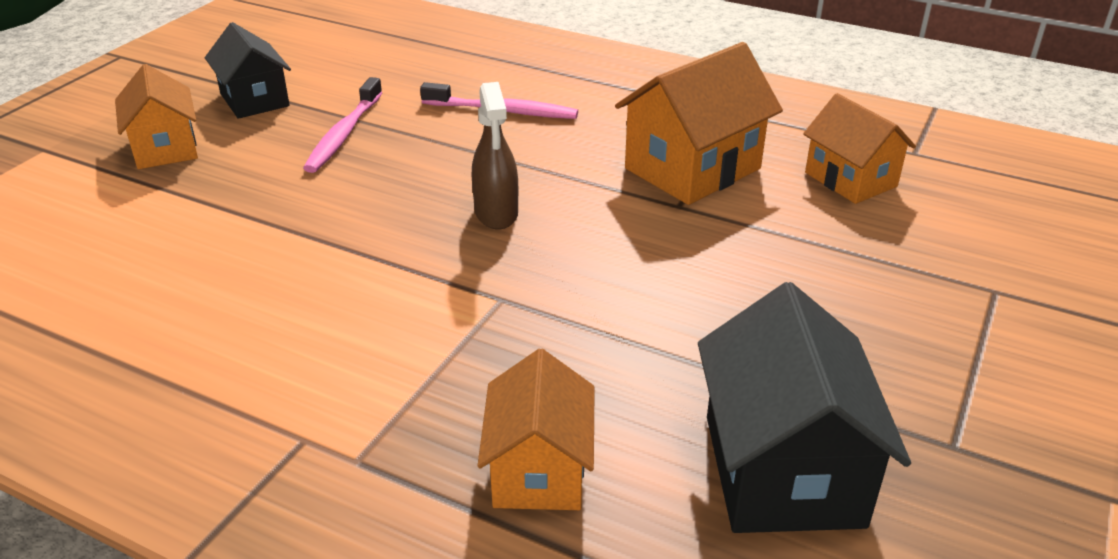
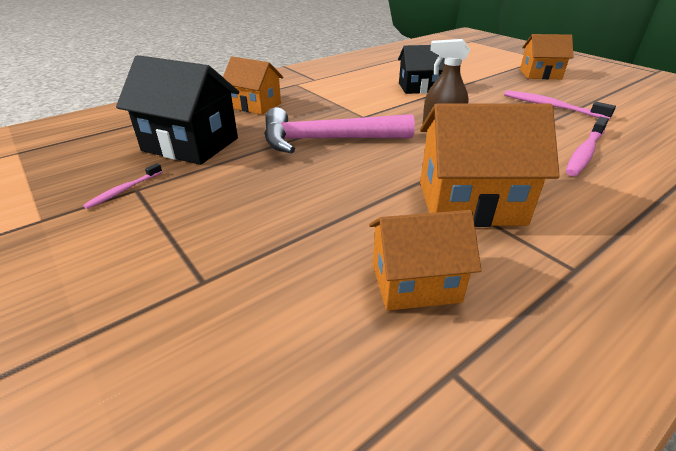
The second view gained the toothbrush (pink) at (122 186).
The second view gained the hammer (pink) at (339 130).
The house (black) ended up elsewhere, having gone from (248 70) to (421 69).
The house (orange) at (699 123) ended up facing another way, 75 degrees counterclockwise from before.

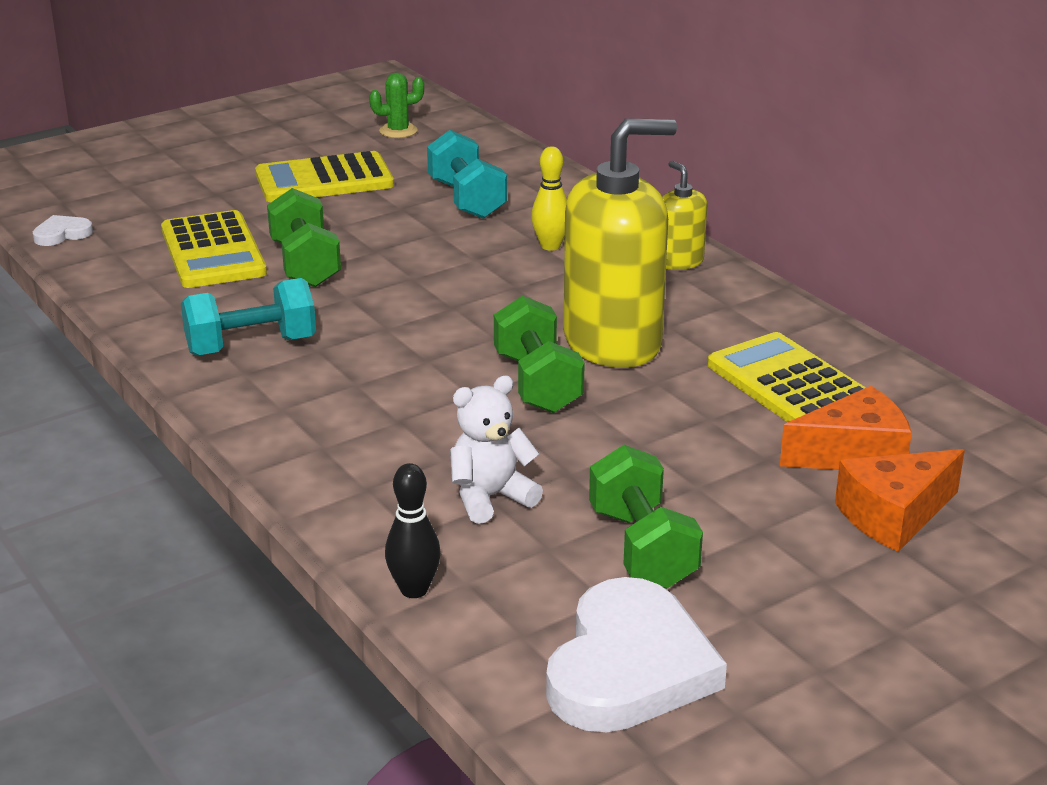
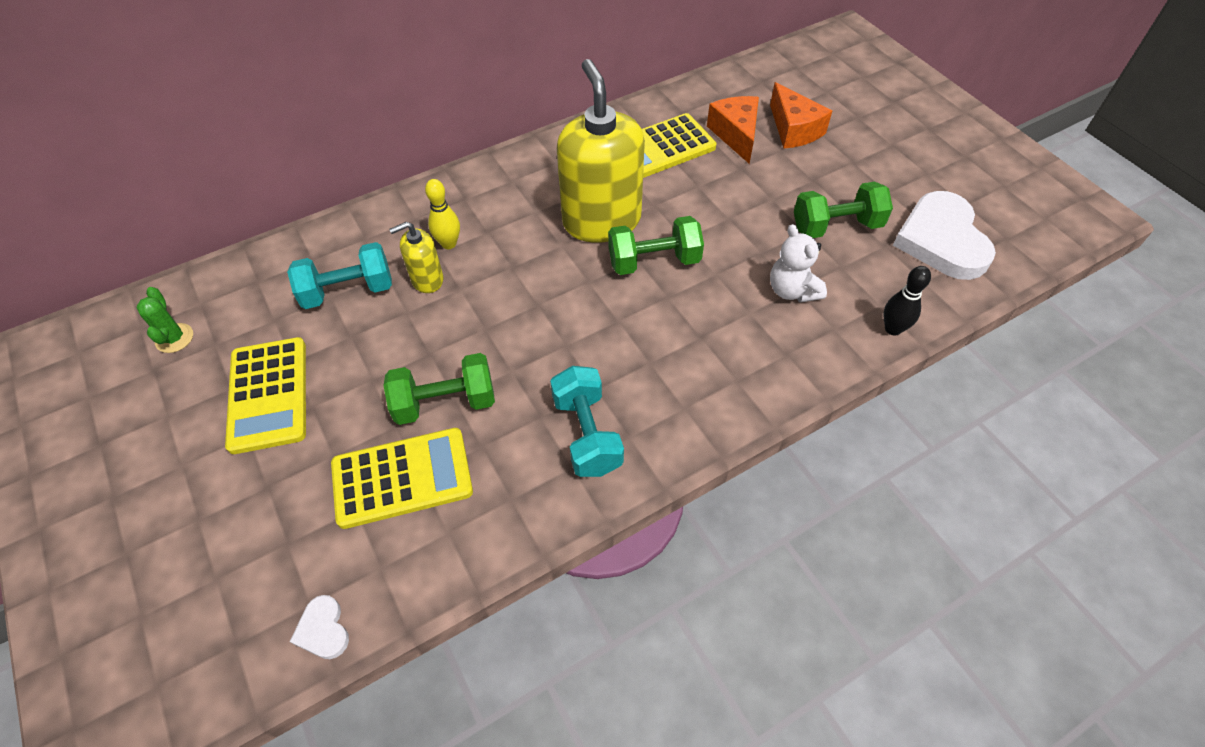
The soap dispenser (yellow) ended up elsewhere, having gone from (684 215) to (416 257).
The heart (white) at (636 654) ended up facing another way, 120 degrees counterclockwise from before.

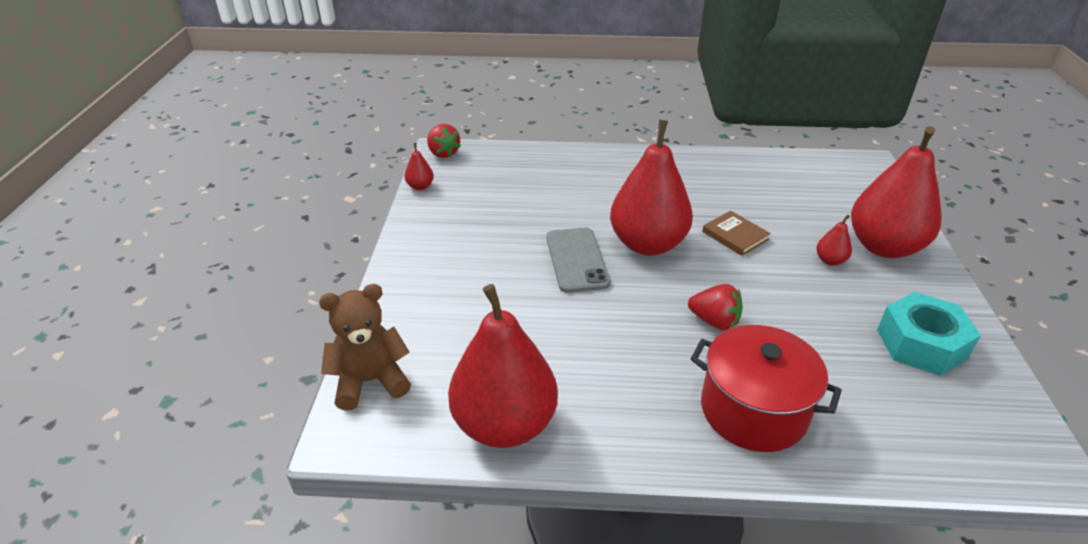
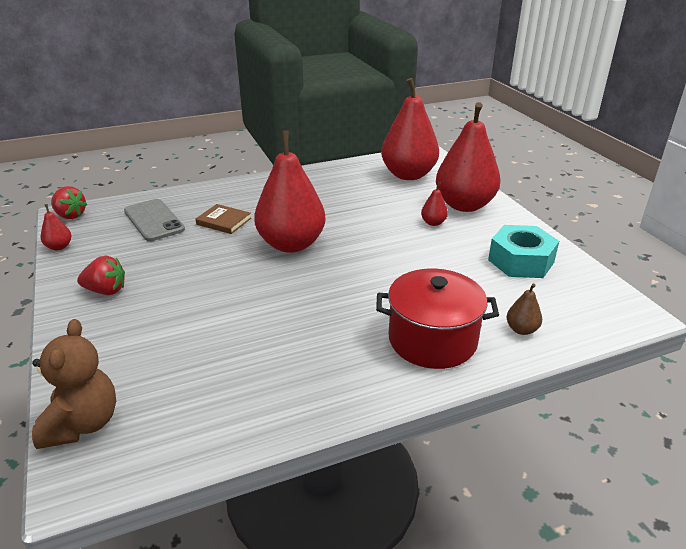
The teddy bear (brown) at (365 347) ended up facing another way, 135 degrees clockwise from before.
The strawberry (red) ended up elsewhere, having gone from (715 307) to (101 275).
The phone (grey) ended up elsewhere, having gone from (578 260) to (154 220).
The book (brown) ended up elsewhere, having gone from (736 233) to (223 219).
The pear (red) ended up elsewhere, having gone from (503 366) to (410 129).
The second view gained the pear (brown) at (524 309).

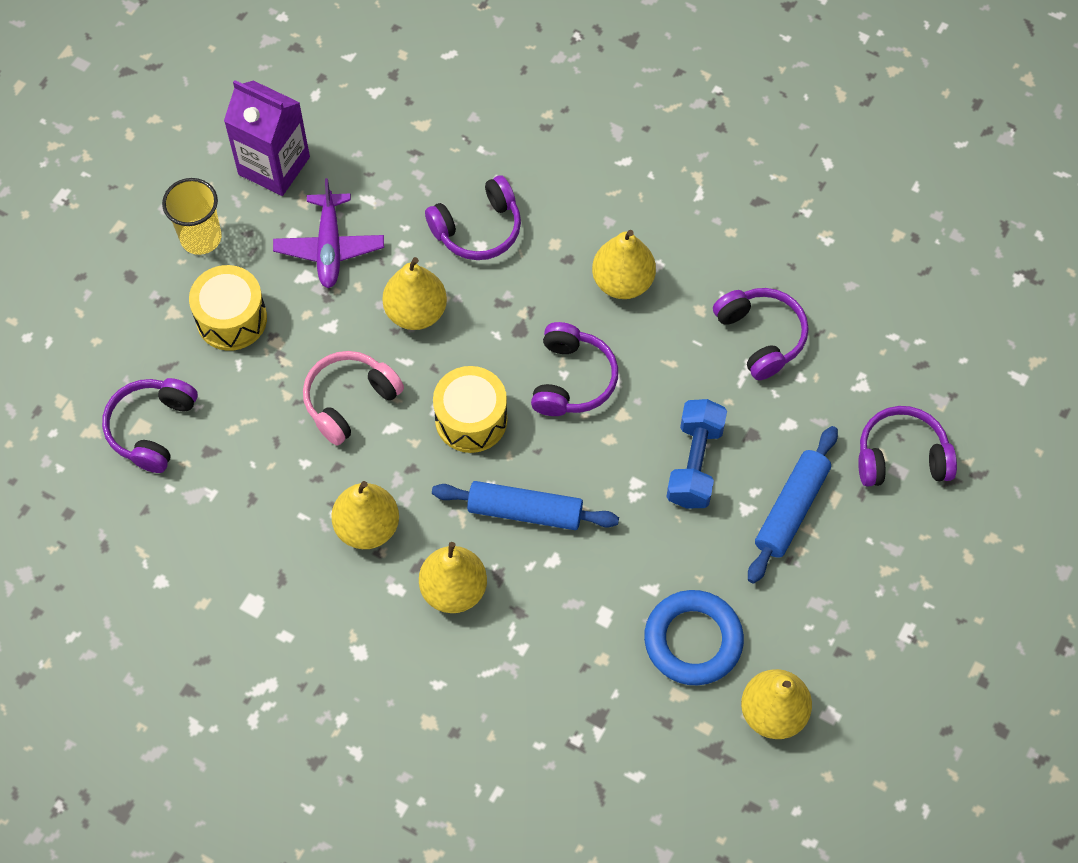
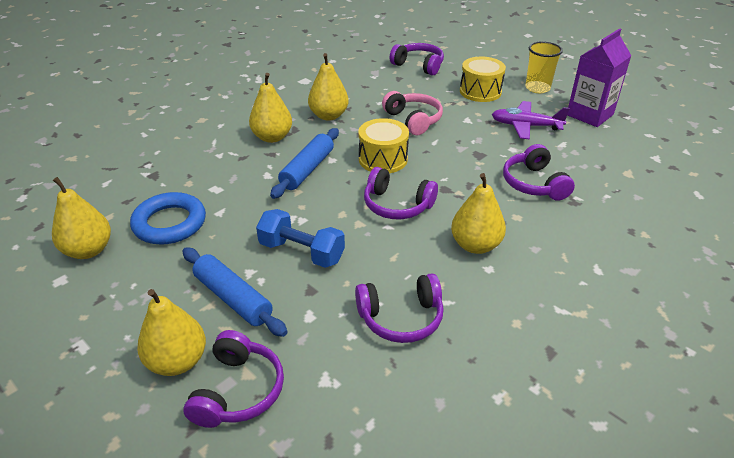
The pear (yellow) ended up elsewhere, having gone from (414 293) to (171 332).

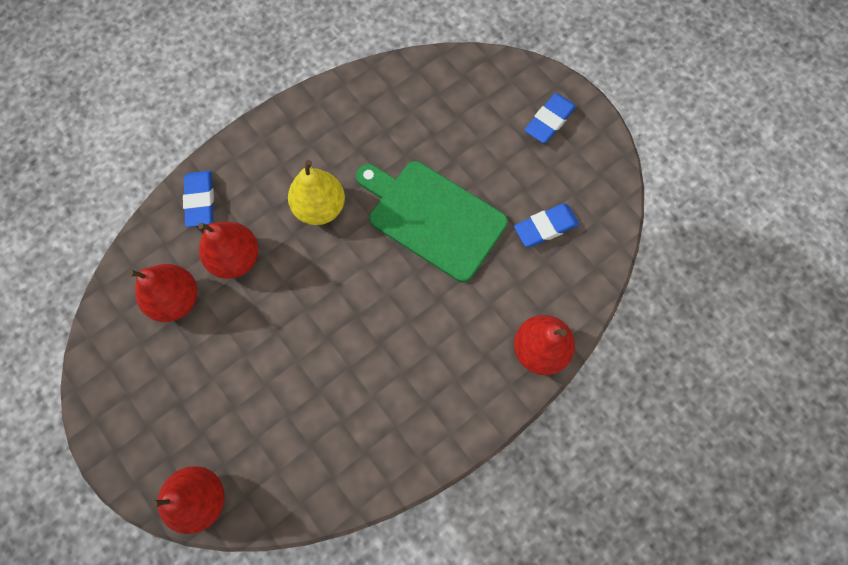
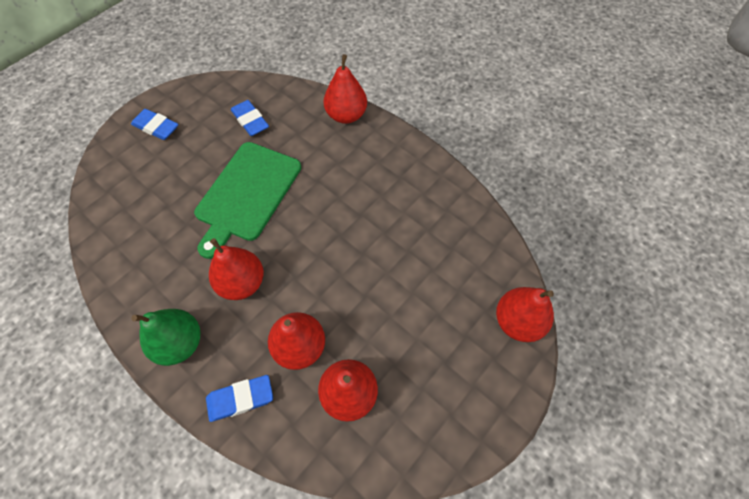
The second view gained the pear (green) at (165 337).
What was the pear (yellow) at (316 192) turned into the pear (red) at (236 269).

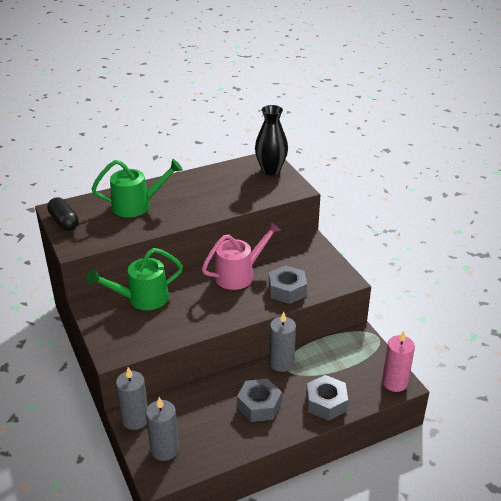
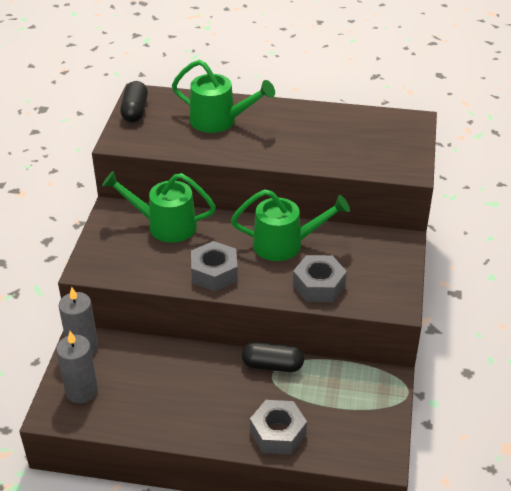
The nut (grey) ended up elsewhere, having gone from (259 400) to (214 266).
What was the watering can (pink) at (241 255) turned into the watering can (green) at (290 225).
Where the candle (grey) stood at (282 341), the capsule (black) came to stand at (273 357).
The second view lost the vase (black) at (271 140).
The second view lost the candle (pink) at (398 361).

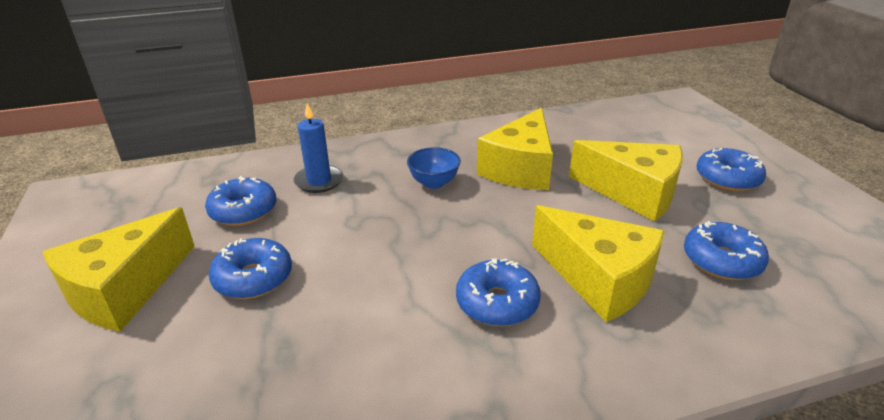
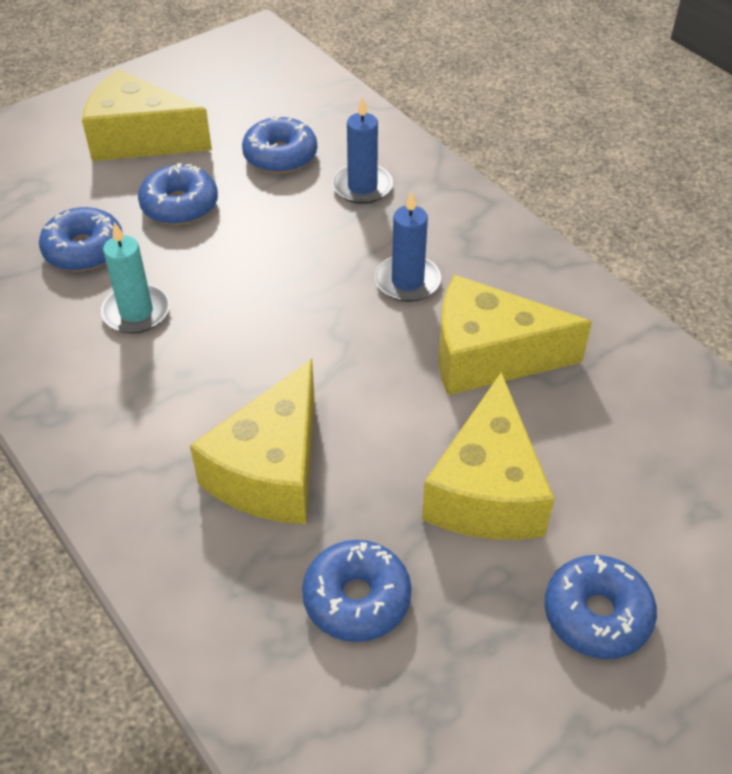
The donut (blue) ended up elsewhere, having gone from (498 292) to (81 239).
The second view gained the candle (turquoise) at (135 278).
Where the bowl (blue) stood at (434 168), the candle (blue) came to stand at (408 246).

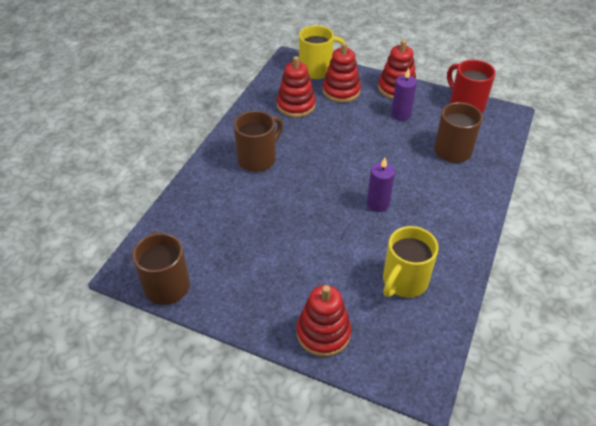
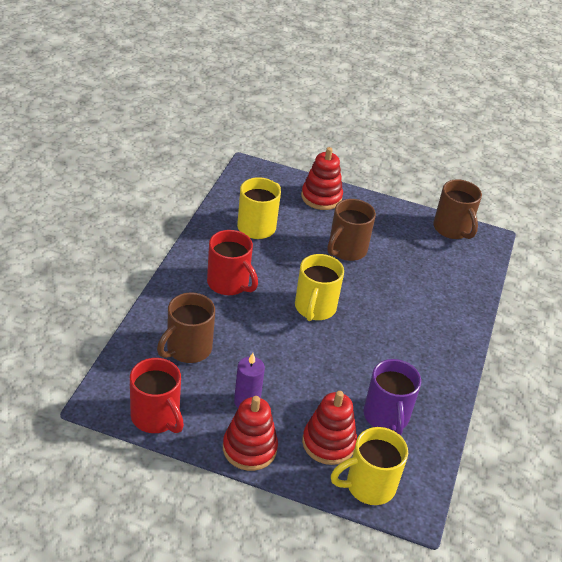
The second view gained the mug (red) at (232 262).
The second view gained the mug (yellow) at (319 287).
The mug (brown) ended up elsewhere, having gone from (258 141) to (351 230).
Where the stacking toy (red) stood at (296 87), the mug (purple) came to stand at (392 397).
The second view lost the candle (purple) at (381 185).

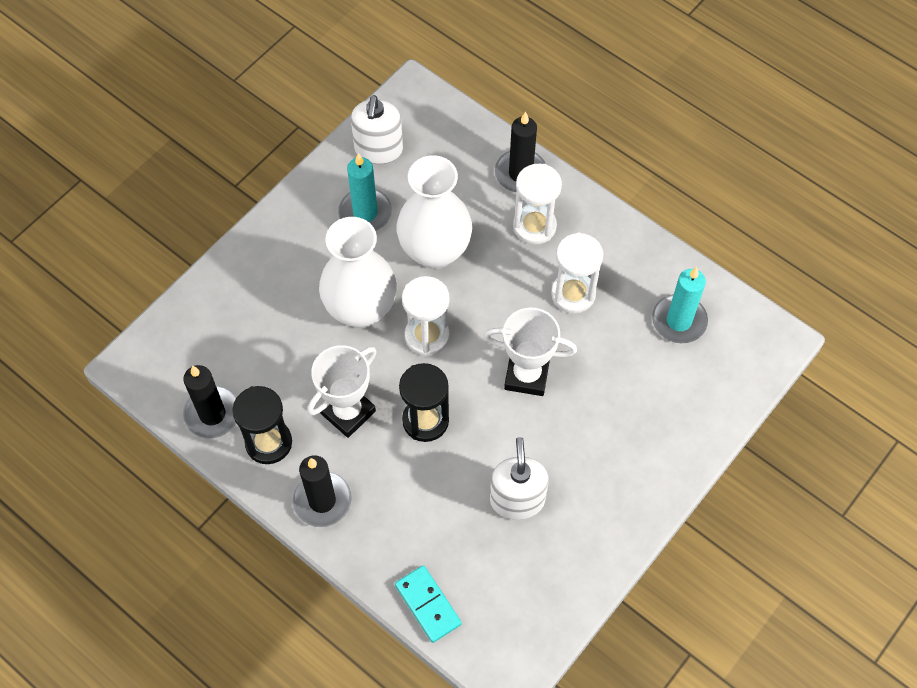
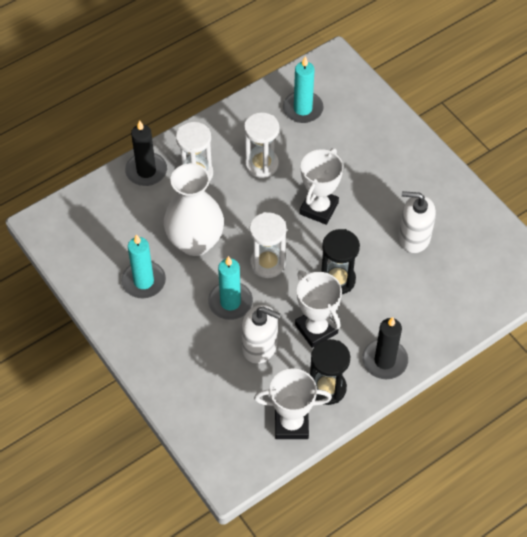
Where the vase (white) stood at (358 272), the candle (turquoise) came to stand at (230 288).
The soap dispenser (white) ended up elsewhere, having gone from (377 129) to (260 334).
Where the candle (black) stood at (210 402), the trophy (white) came to stand at (293 403).
The second view lost the domino (turquoise) at (428 604).

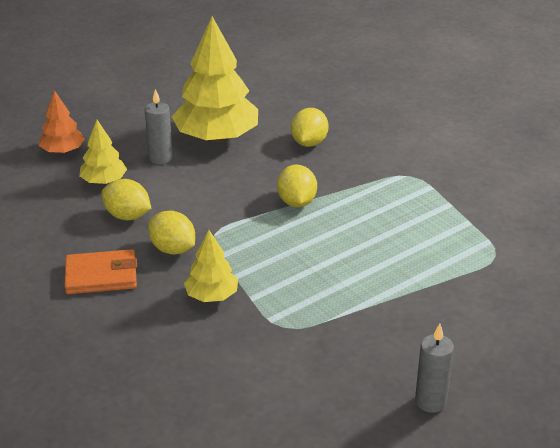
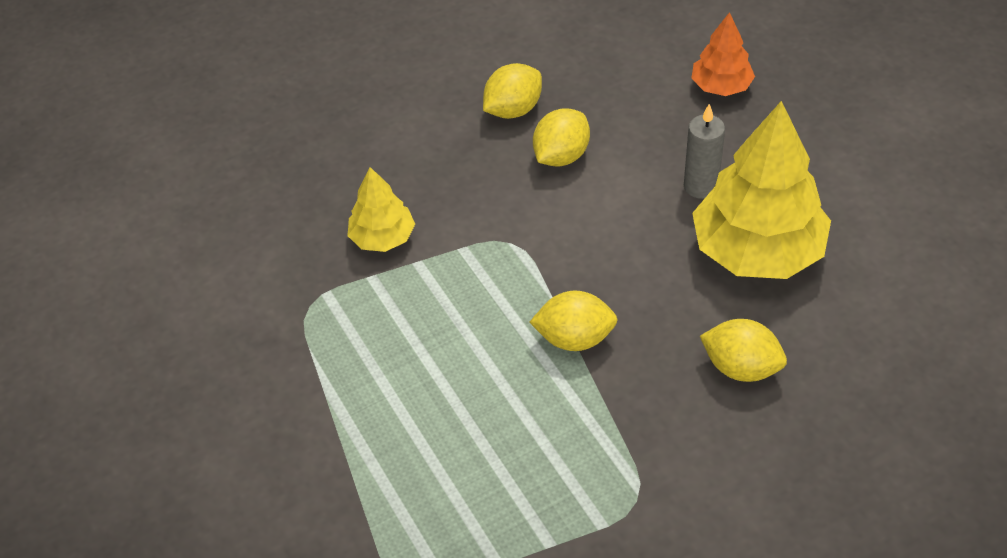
The lemon (yellow) ended up elsewhere, having gone from (171 233) to (512 91).
The second view lost the wallet (orange) at (101 271).
The second view lost the tree (yellow) at (103 152).
The second view lost the candle (grey) at (434 368).

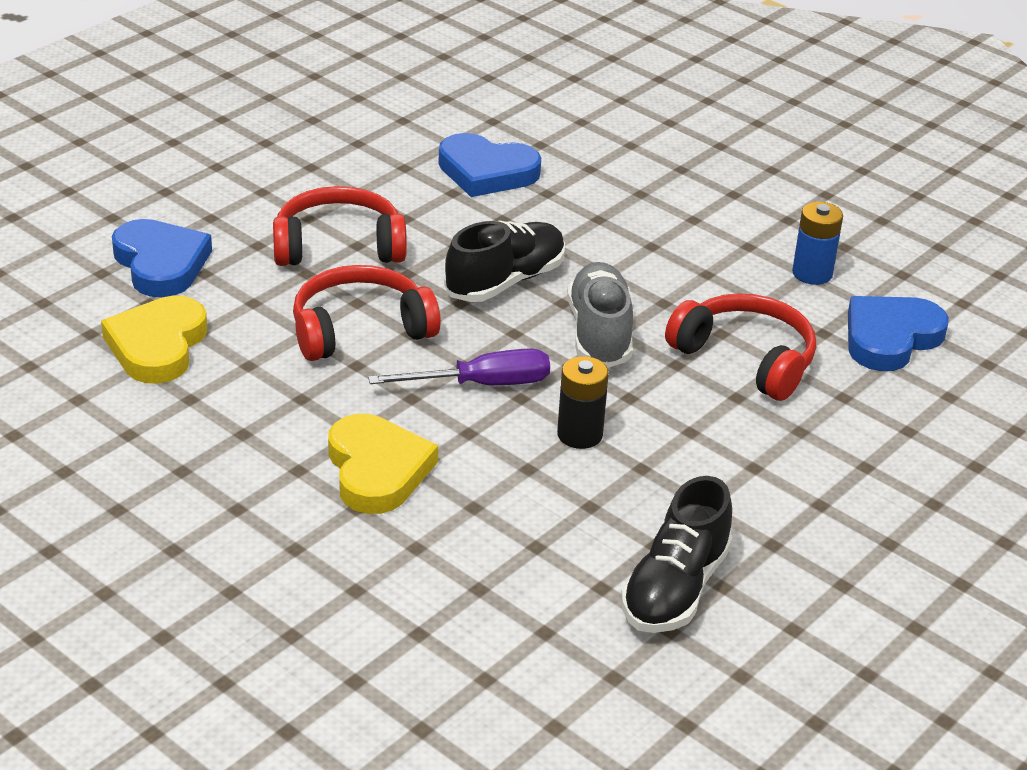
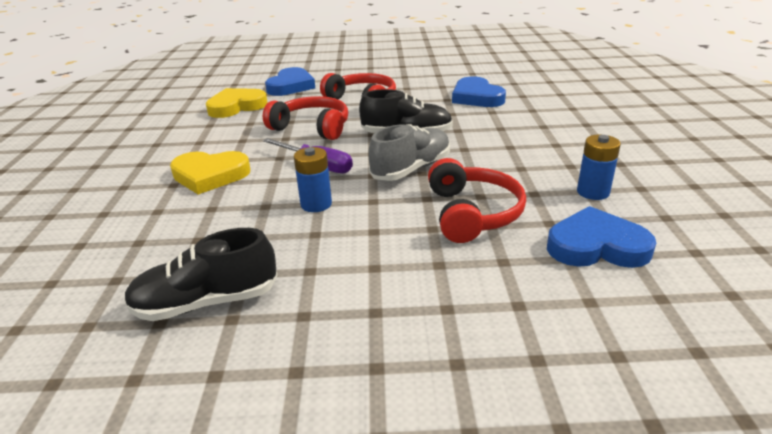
The heart (yellow) at (383 464) ended up facing another way, 60 degrees clockwise from before.
What was the battery (black) at (583 402) turned into the battery (blue) at (313 179).

